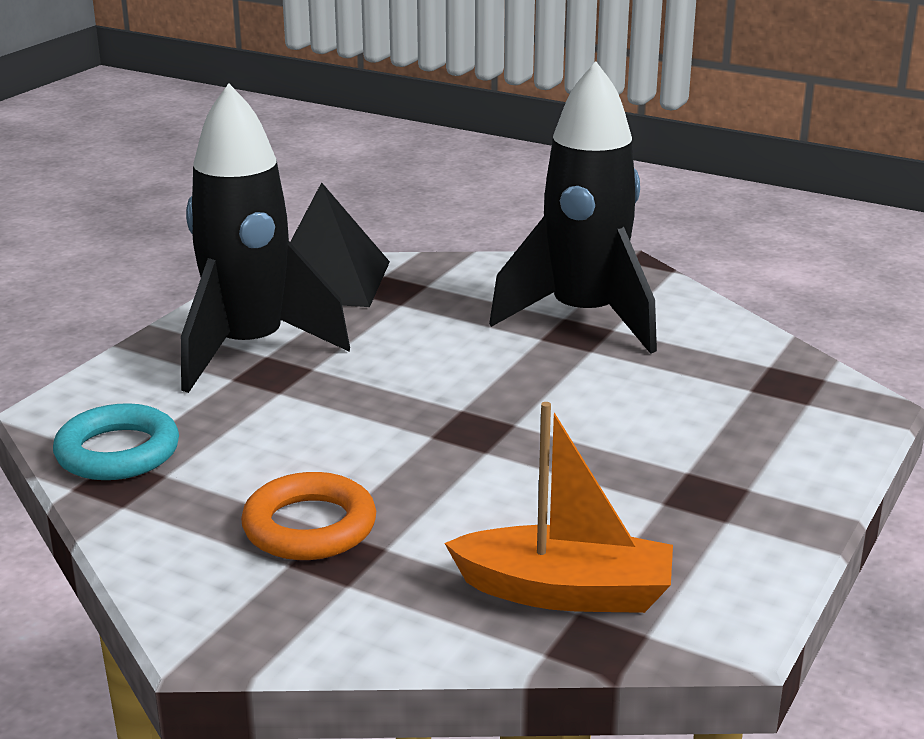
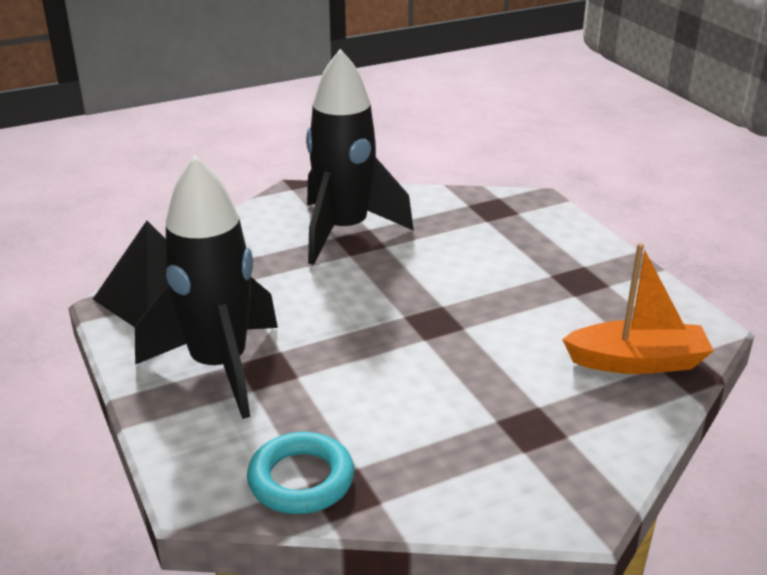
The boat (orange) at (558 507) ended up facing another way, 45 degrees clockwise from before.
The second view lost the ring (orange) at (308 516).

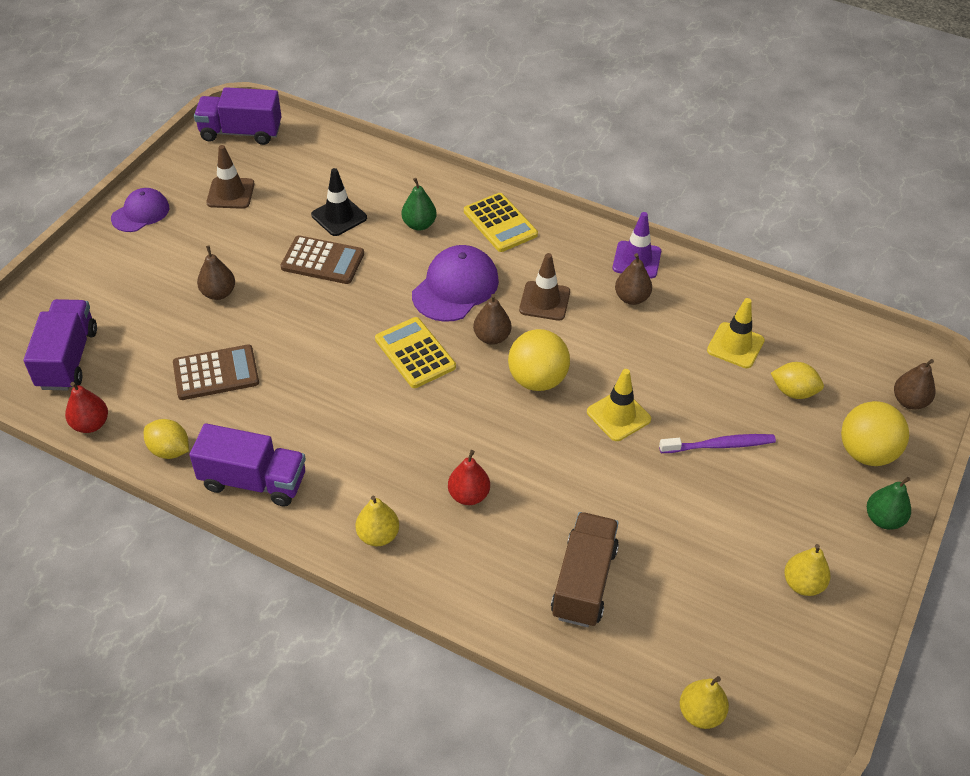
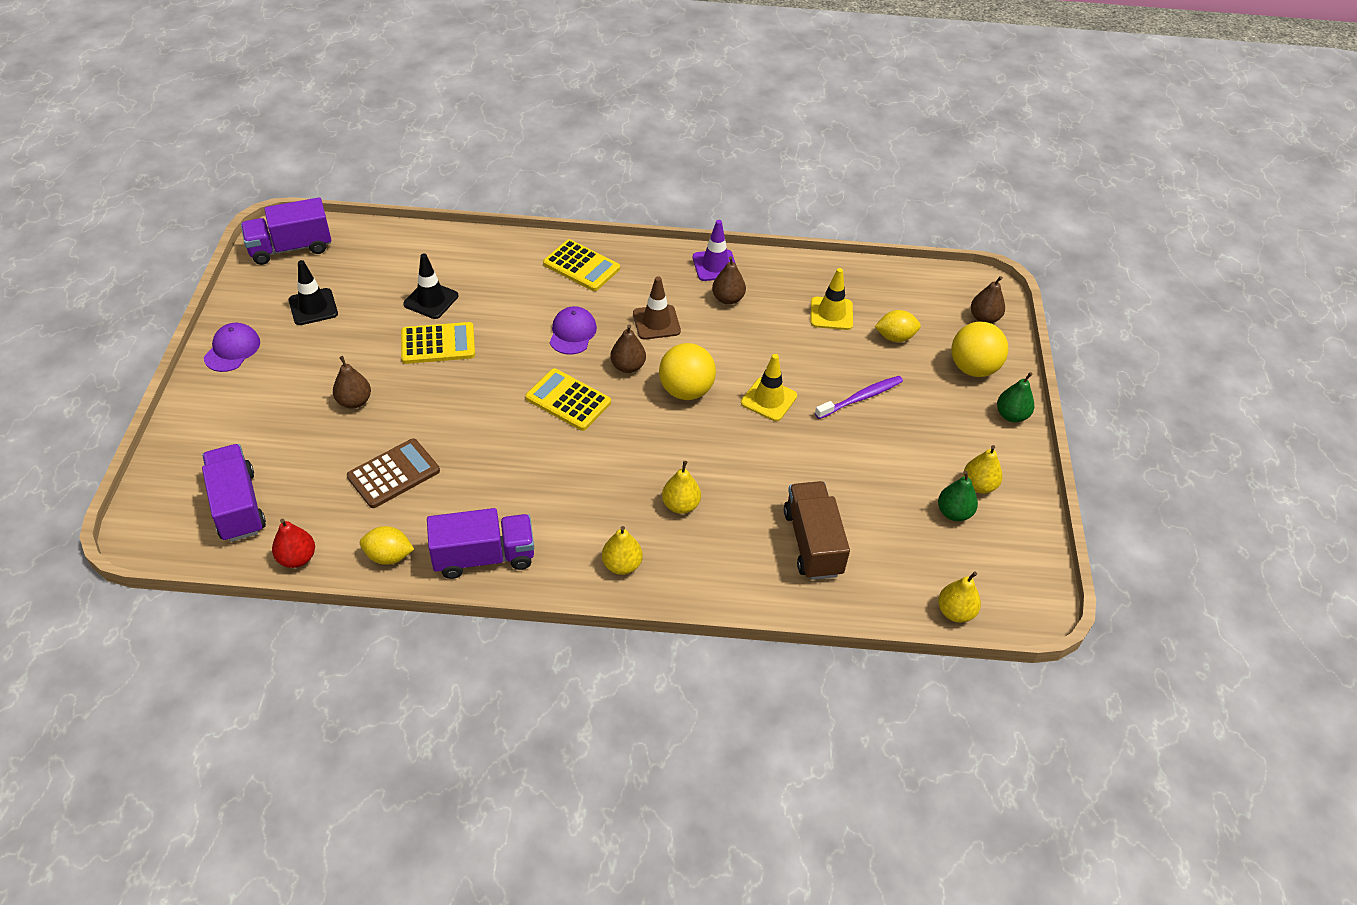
What was the traffic cone (brown) at (230 177) turned into the traffic cone (black) at (313 292).
What was the calculator (brown) at (322 259) turned into the calculator (yellow) at (438 343).
The size of the cap (purple) at (455 283) changed by a factor of 0.65.
What was the pear (red) at (469 477) turned into the pear (yellow) at (681 487).
The pear (green) ended up elsewhere, having gone from (419 204) to (958 496).

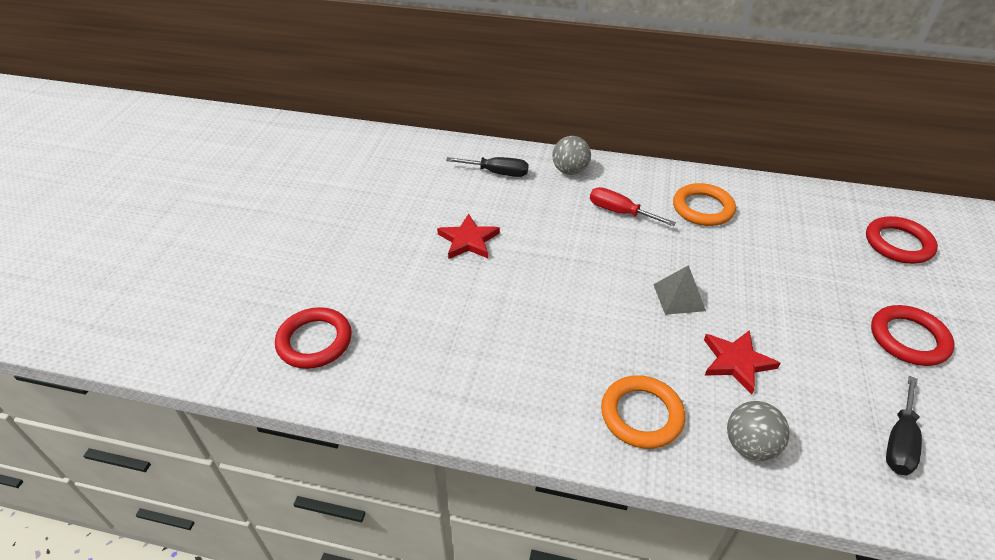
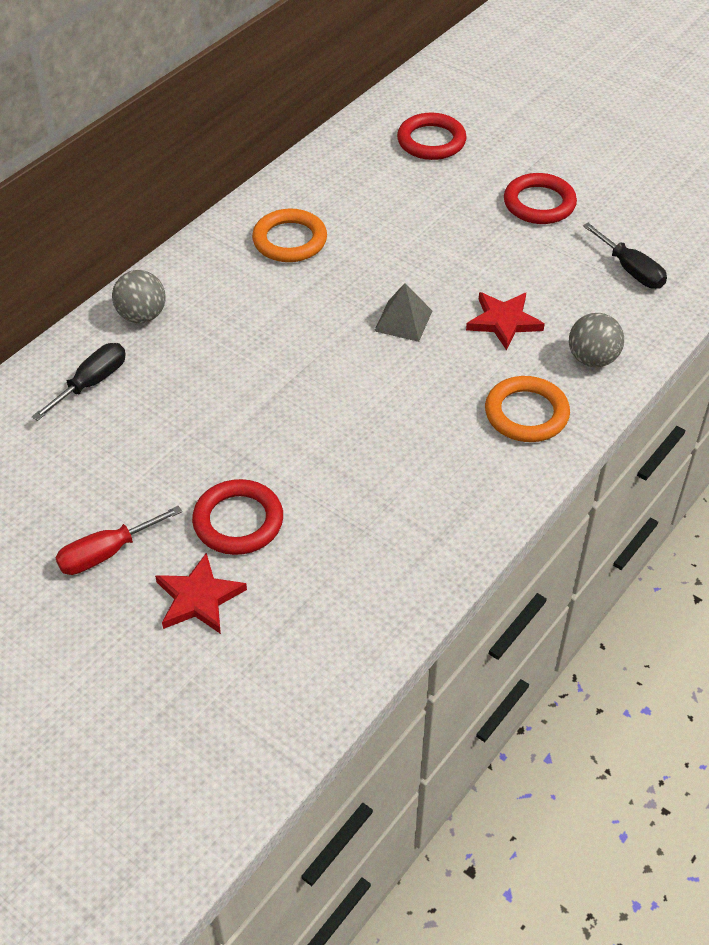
The screwdriver (red) ended up elsewhere, having gone from (633 206) to (118 540).
The star (red) ended up elsewhere, having gone from (468 236) to (201 593).
The ring (red) ended up elsewhere, having gone from (313 338) to (237 517).

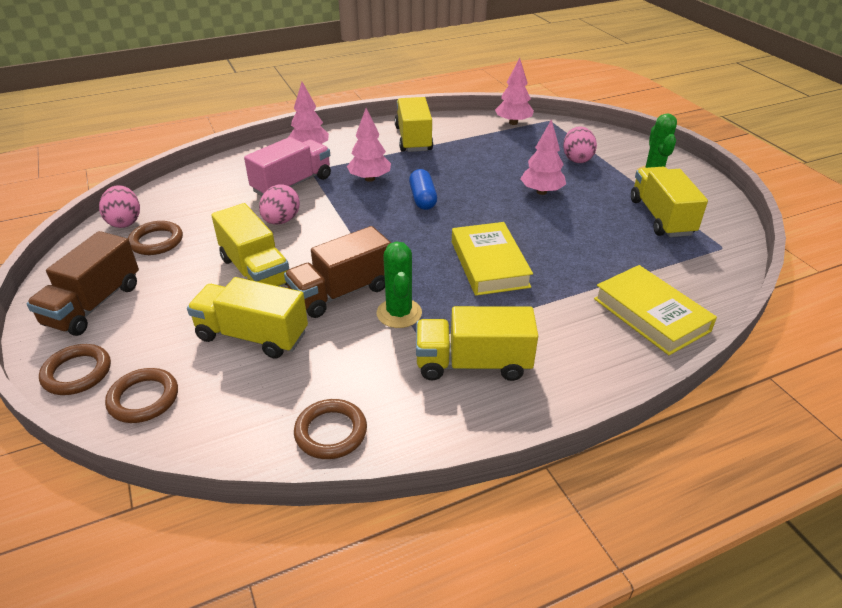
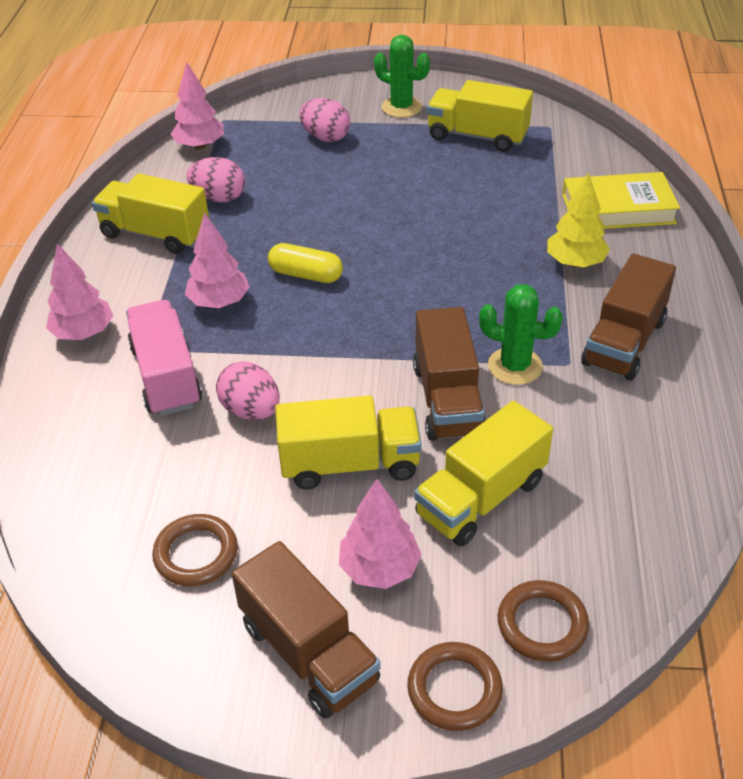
The egg (pink) ended up elsewhere, having gone from (119 206) to (216 179).
What was the capsule (blue) at (423 189) turned into the capsule (yellow) at (305 263).
The tree (pink) ended up elsewhere, having gone from (543 157) to (380 534).
The second view gained the tree (yellow) at (578 220).
What was the truck (yellow) at (477 343) turned into the truck (brown) at (628 317).
The second view lost the ring (brown) at (330 429).
The second view lost the book (yellow) at (492 259).

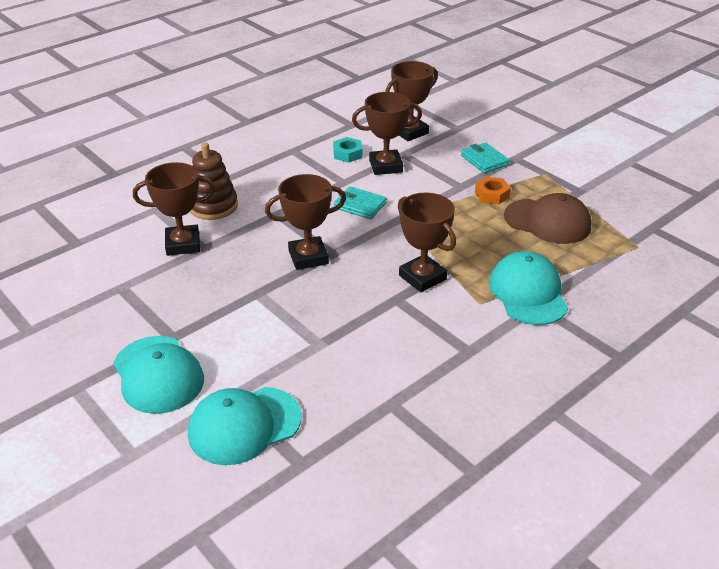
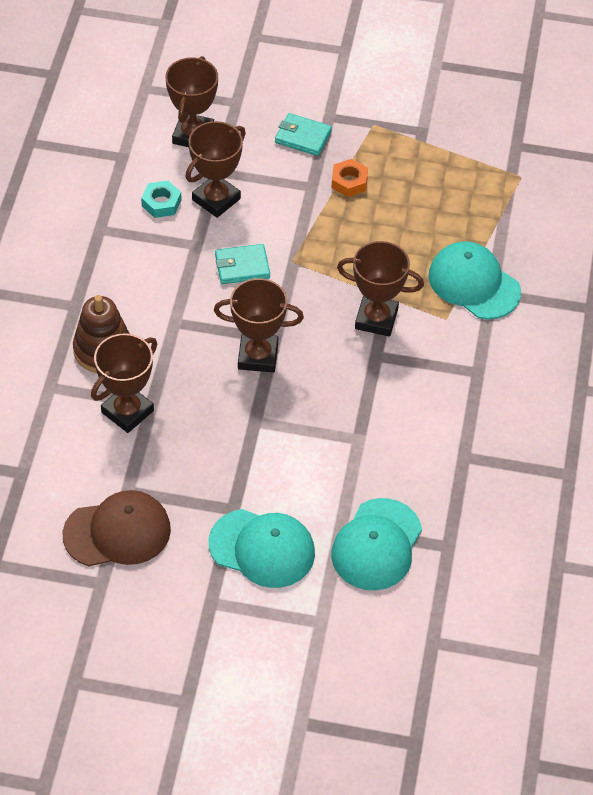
The cap (brown) ended up elsewhere, having gone from (548 218) to (117 528).
The trophy (brown) at (305 222) ended up facing another way, 60 degrees clockwise from before.

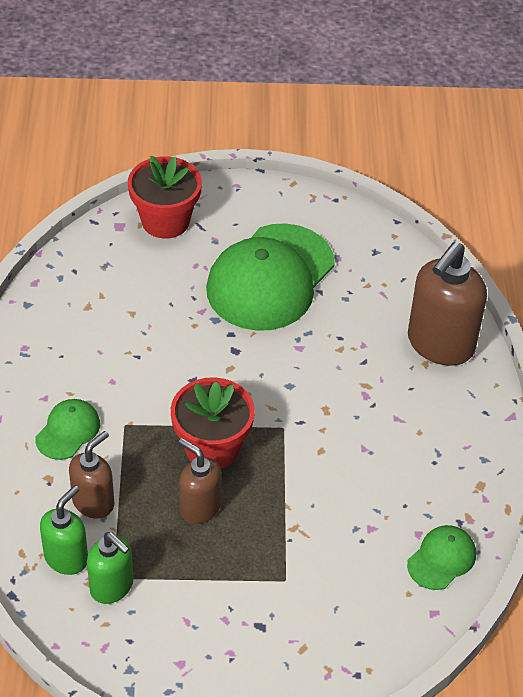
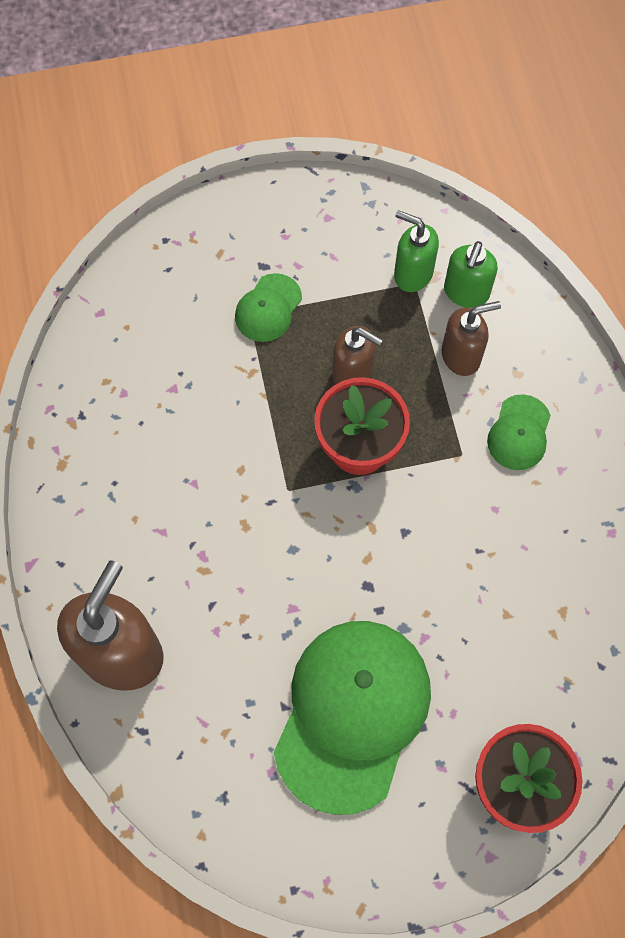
The cap (green) ended up elsewhere, having gone from (441 557) to (268 307).
The soap dispenser (brown) at (91 475) ended up facing another way, 135 degrees counterclockwise from before.

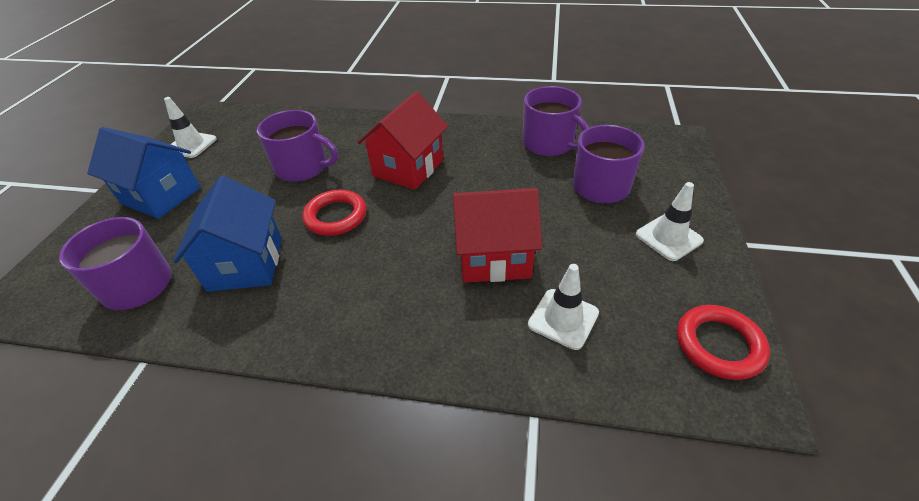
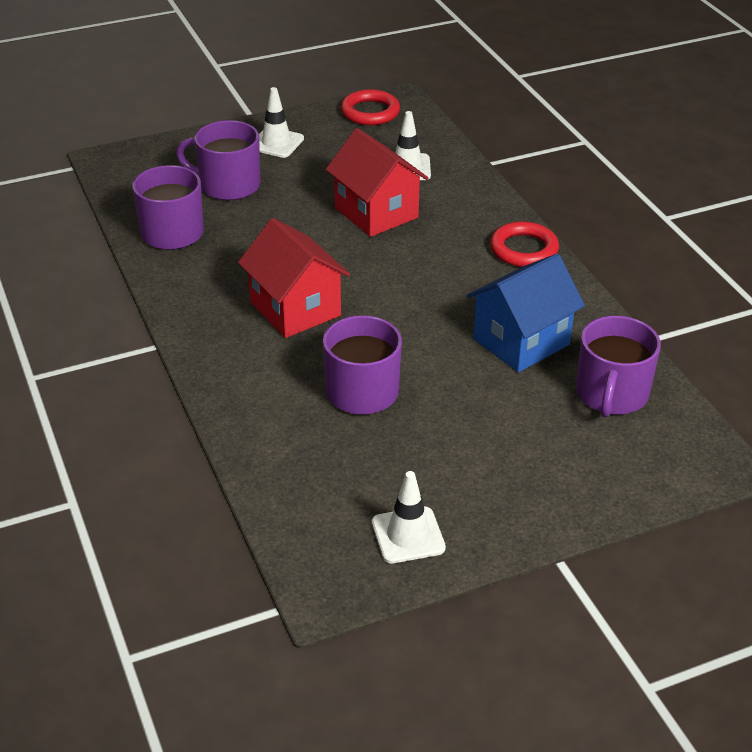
The house (red) at (403 140) ended up facing another way, 60 degrees clockwise from before.
The ring (red) ended up elsewhere, having gone from (334 213) to (524 244).
The second view lost the house (blue) at (144 173).

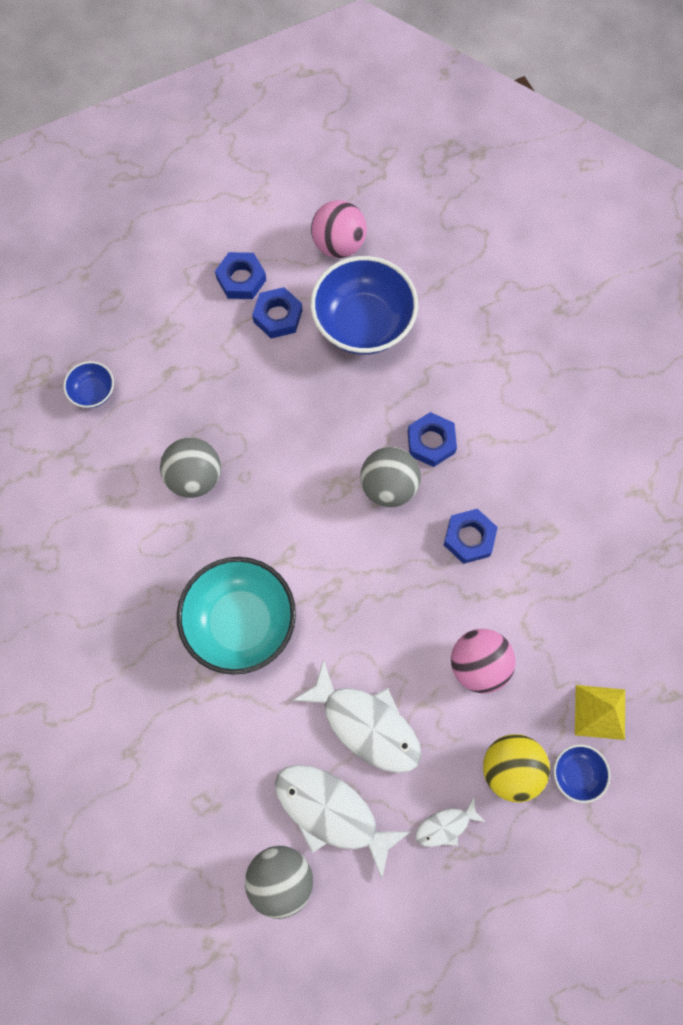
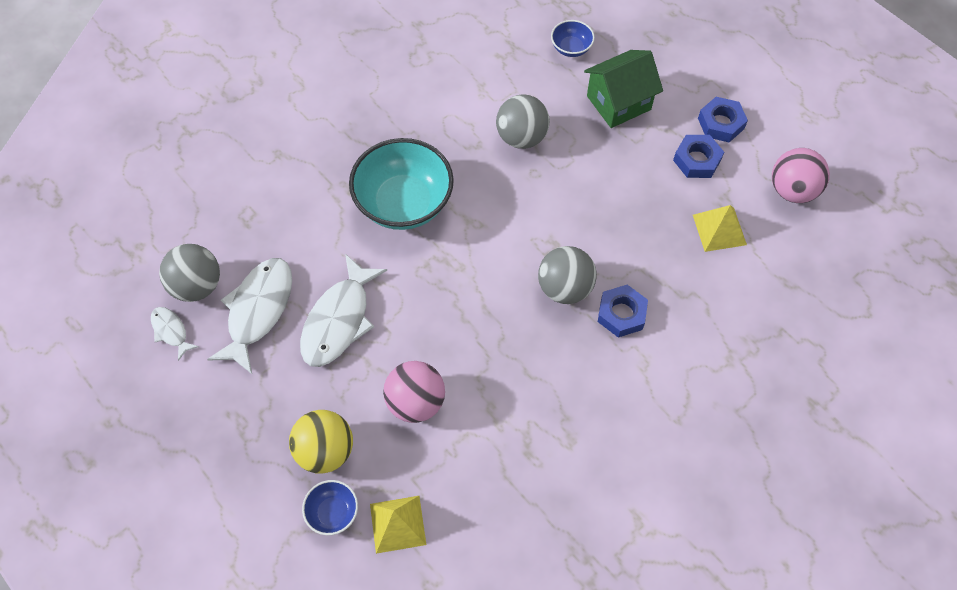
The fish (white) ended up elsewhere, having gone from (450 822) to (175 334).
The second view gained the house (green) at (623 89).
Where the bowl (blue) stood at (364 305), the pyramid (yellow) came to stand at (720 228).
The second view lost the nut (blue) at (471 536).

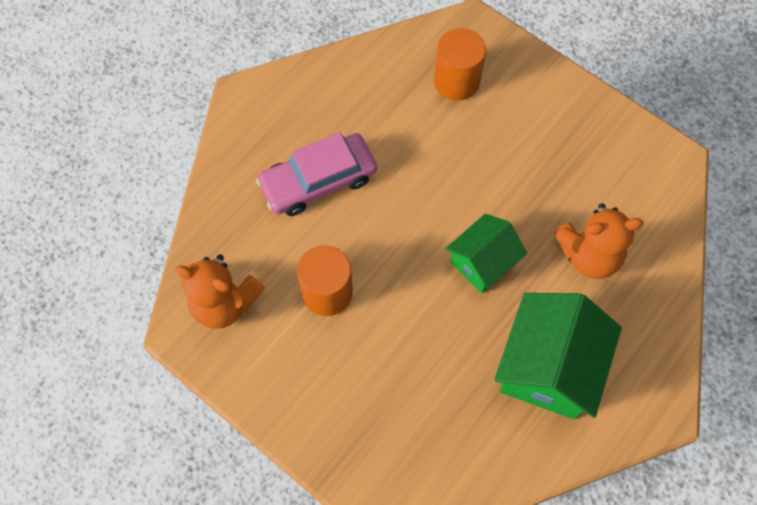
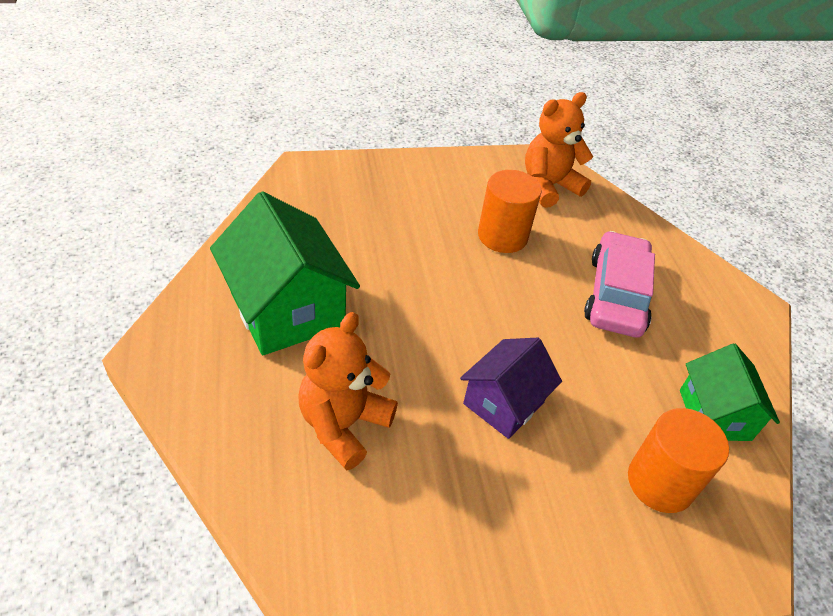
The second view gained the house (purple) at (511 388).
The house (green) ended up elsewhere, having gone from (486 253) to (730 392).

